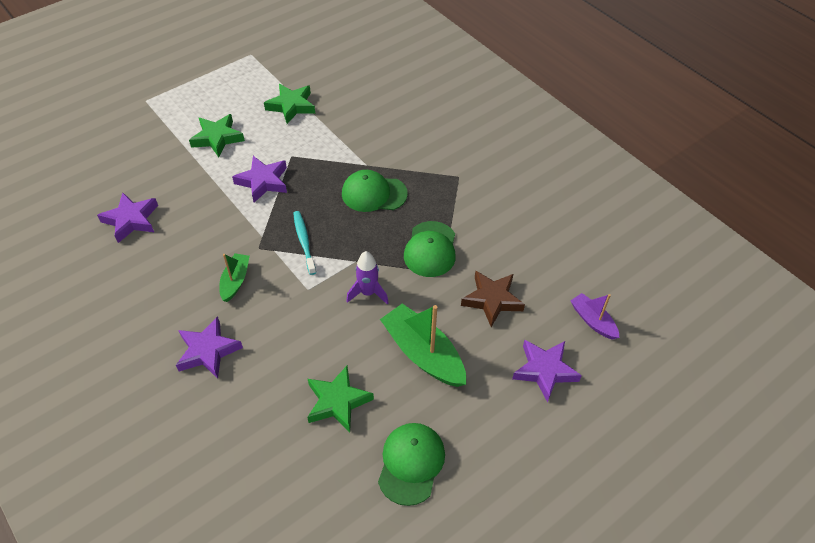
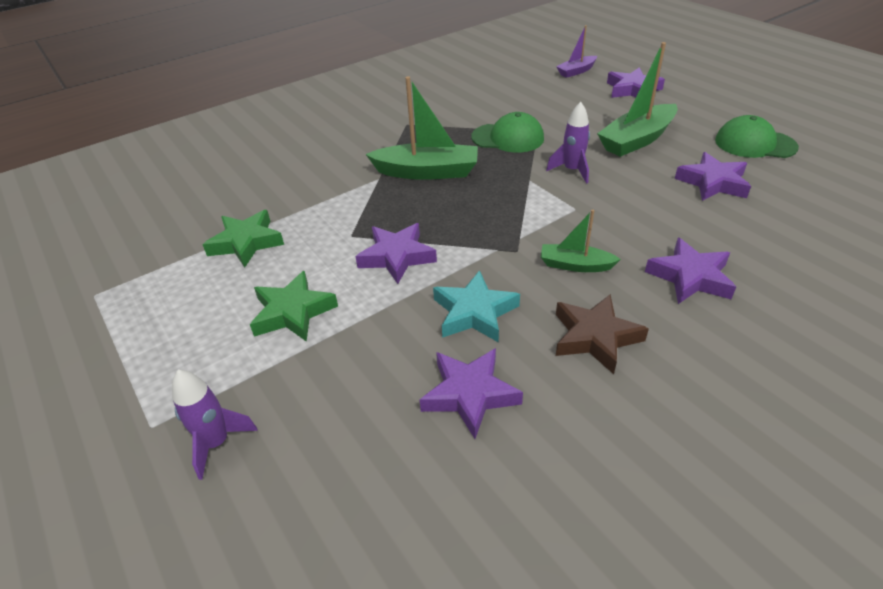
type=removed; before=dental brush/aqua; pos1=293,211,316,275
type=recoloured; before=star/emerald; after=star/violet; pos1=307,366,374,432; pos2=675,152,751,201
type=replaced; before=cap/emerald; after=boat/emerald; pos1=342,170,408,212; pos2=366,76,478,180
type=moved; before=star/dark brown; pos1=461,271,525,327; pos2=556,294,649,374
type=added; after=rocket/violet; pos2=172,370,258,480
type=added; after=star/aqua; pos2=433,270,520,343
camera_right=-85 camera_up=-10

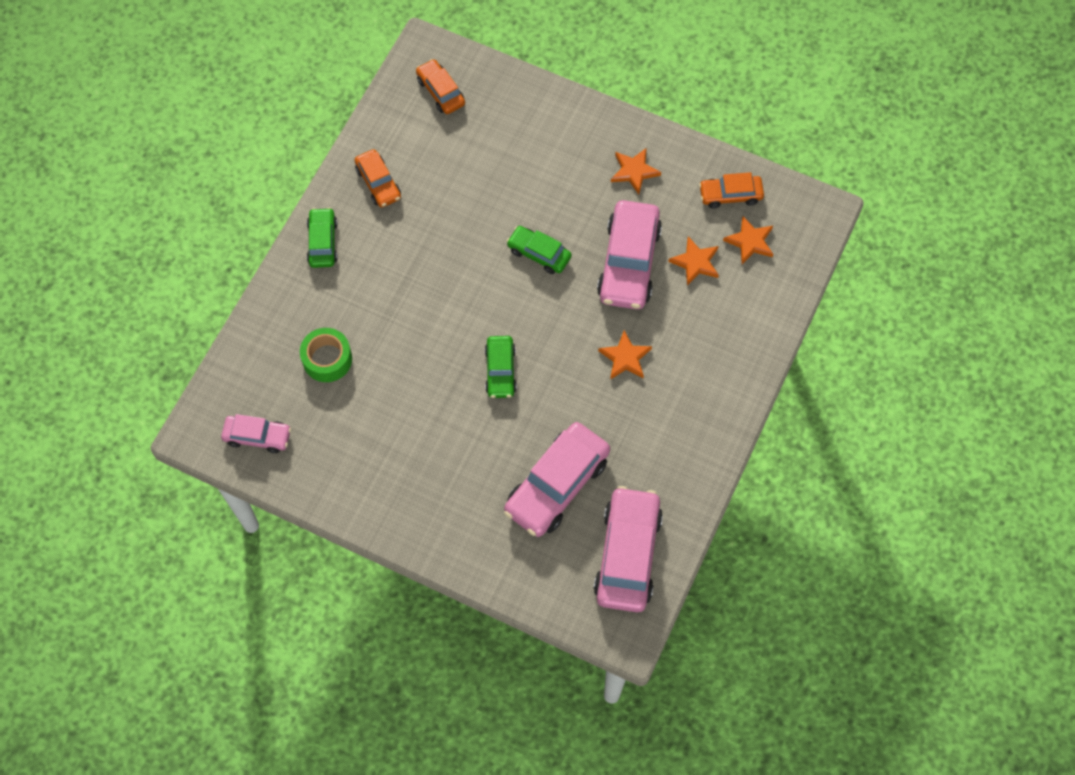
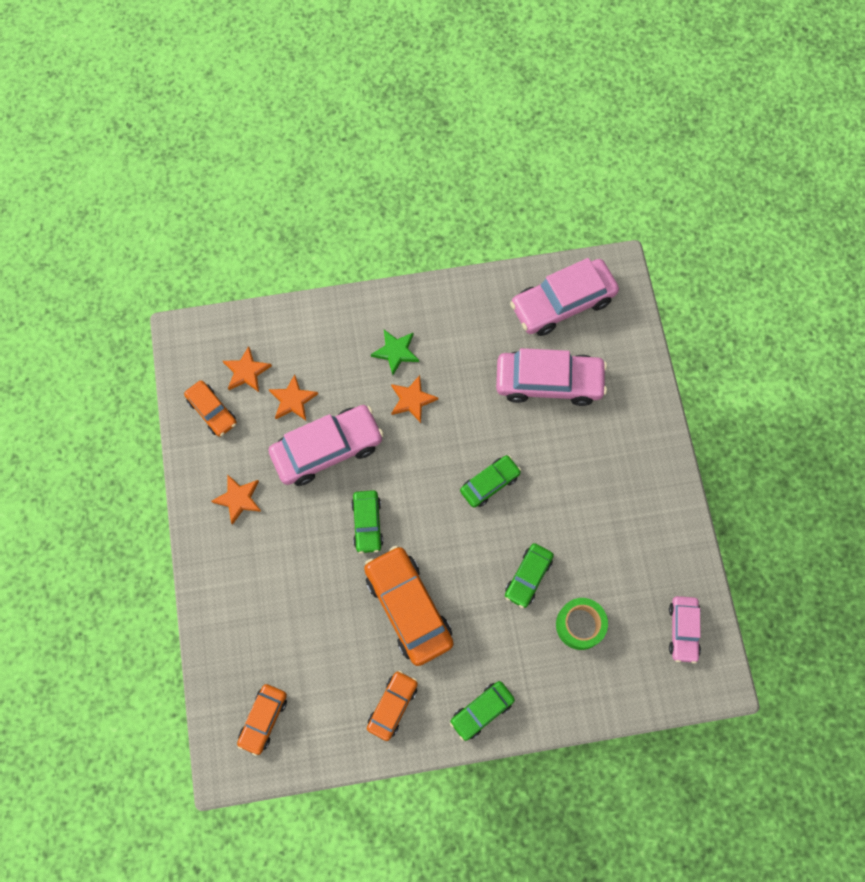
type=turned; before=toy car/pink; pos1=221,414,291,453; pos2=669,596,701,664; turn=-150
type=added; after=toy car/orange; pos2=364,545,454,666
type=added; after=star/emerald; pos2=371,330,419,375
type=added; after=toy car/emerald; pos2=505,543,554,608
camera_right=-125 camera_up=5

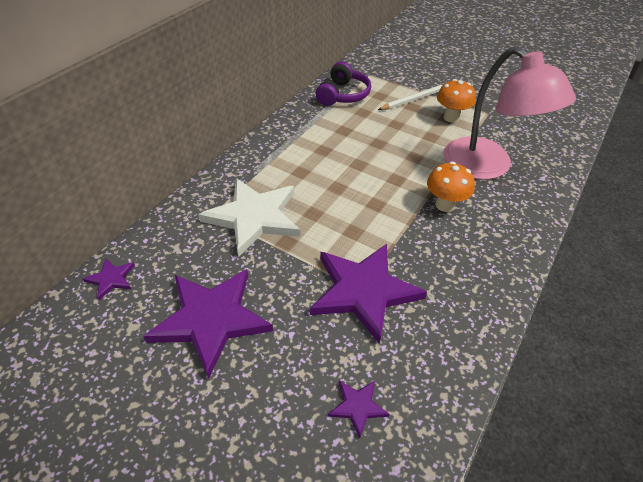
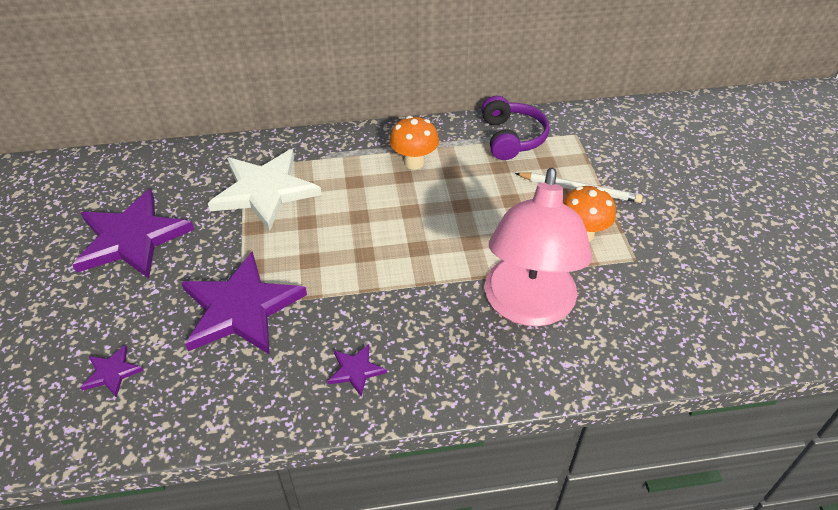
type=moved; before=star/violet; pos1=83,258,135,300; pos2=327,344,387,396
type=turned; before=headset/violet; pos1=316,61,371,106; pos2=481,96,550,160; turn=-75
type=moved; before=fungus/orange; pos1=427,162,475,212; pos2=389,116,439,169
camera_right=50 camera_up=0

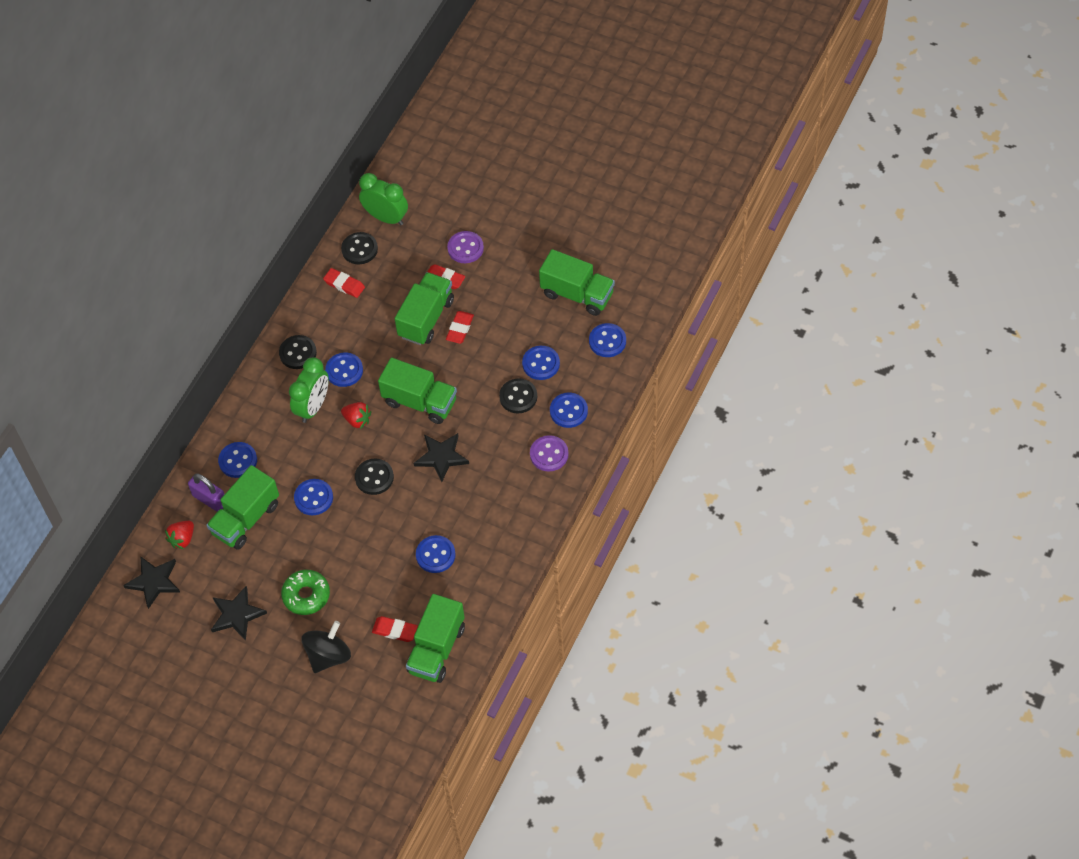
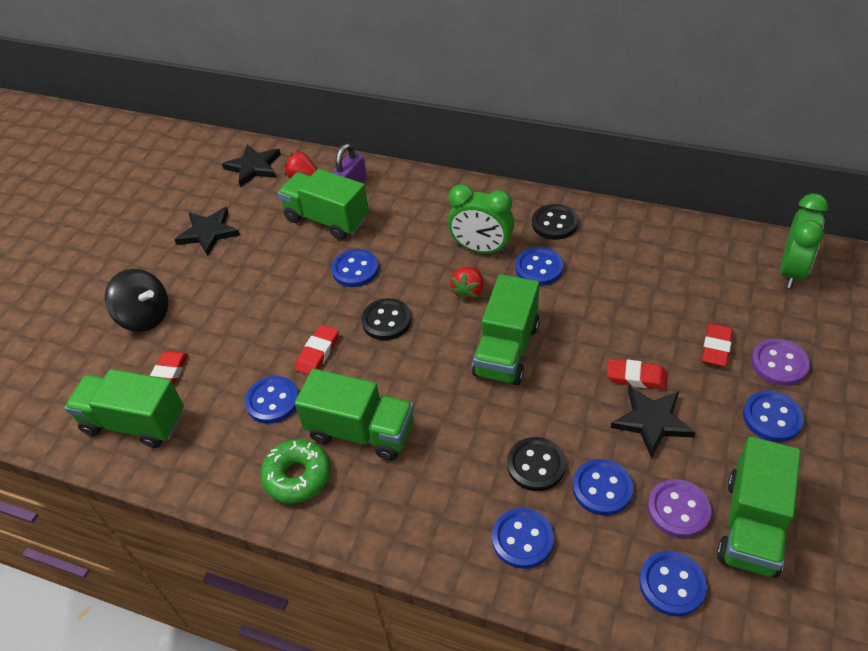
type=moved; before=sewing button/blue; pos1=218,442,257,478; pos2=743,390,804,442
type=moved; before=glazed donut/emerald; pos1=281,570,330,615; pos2=260,439,331,503
type=moved; before=gum eraser/scarlet; pos1=323,268,365,298; pos2=295,325,339,375
type=removed; before=sewing button/jet-black; pos1=341,232,378,264
type=moved; before=truck/emerald; pos1=395,272,454,345; pos2=295,369,414,461
type=moved; before=star/jet-black; pos1=414,433,469,482; pos2=611,386,696,458
type=moved; before=sewing button/violet; pos1=530,435,568,472; pos2=648,479,712,538
camera_right=85 camera_up=-10

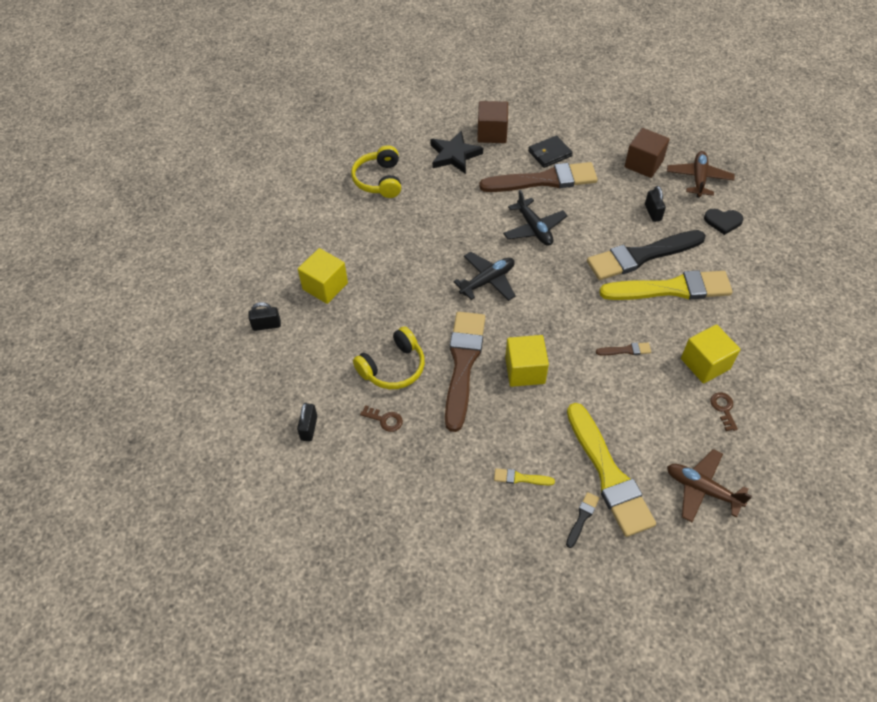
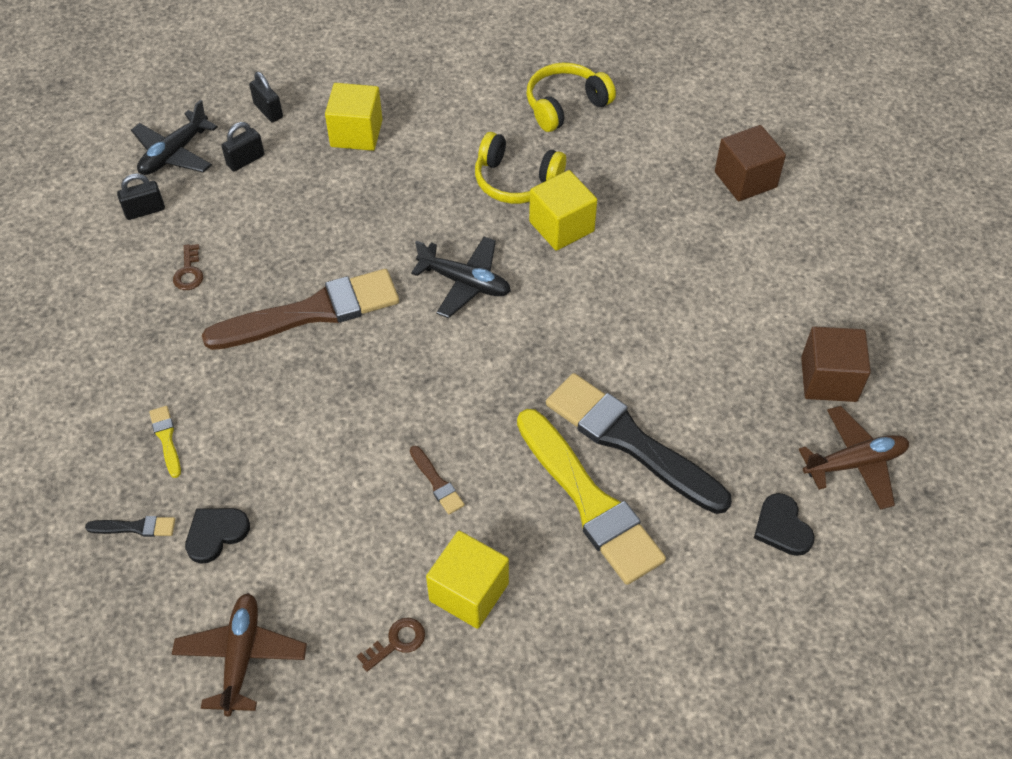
type=moved; before=headset/yellow; pos1=353,326,425,389; pos2=475,132,566,204
type=removed; before=star/jet-black; pos1=430,130,483,174
type=removed; before=paint brush/dark brown; pos1=479,162,598,192
type=moved; before=plane/jet-black; pos1=503,190,568,246; pos2=131,100,218,175
type=moved; before=solid cube/yellow; pos1=505,335,549,387; pos2=529,170,597,251
type=removed; before=billfold/jet-black; pos1=528,135,573,168
type=replaced; before=paint brush/yellow; after=heart shape/jet-black; pos1=567,403,656,537; pos2=185,508,250,564
type=moved; before=lock/jet-black; pos1=645,186,666,222; pos2=221,122,264,171
camera_right=60 camera_up=0

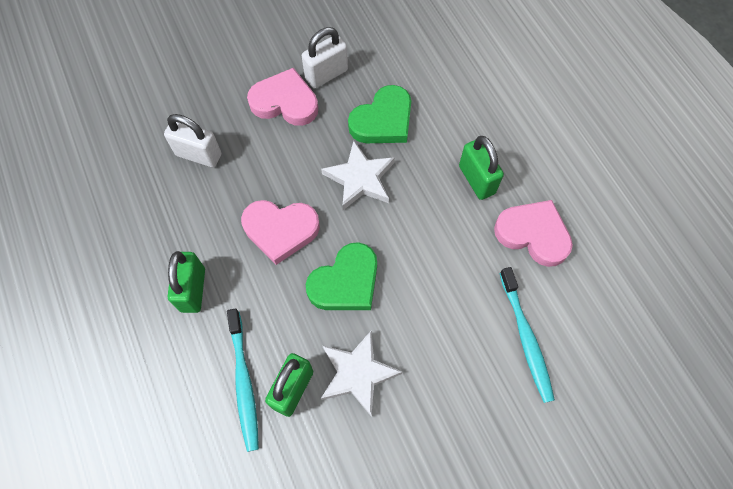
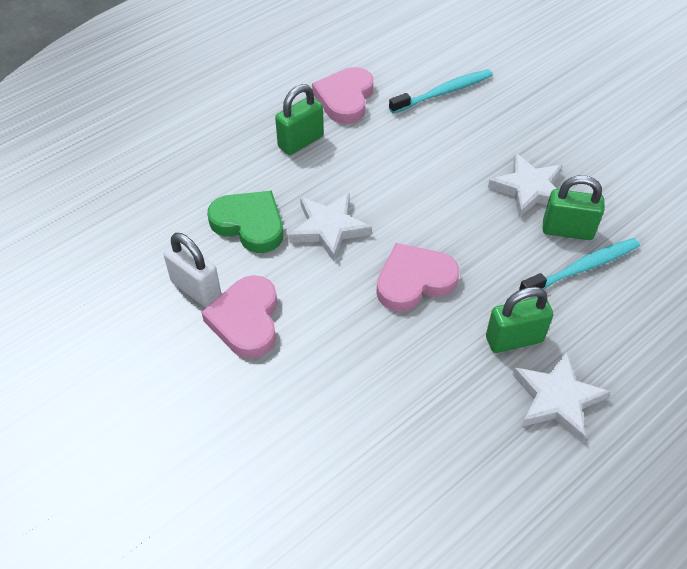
type=removed; before=lock/pure white; pos1=164,114,221,167
type=turned; before=heart shape/pink; pos1=241,200,320,265; pos2=376,243,460,312; turn=-105
type=removed; before=heart shape/emerald; pos1=305,242,377,310
type=added; after=star/pure white; pos2=513,352,611,442
camera_right=-105 camera_up=-15

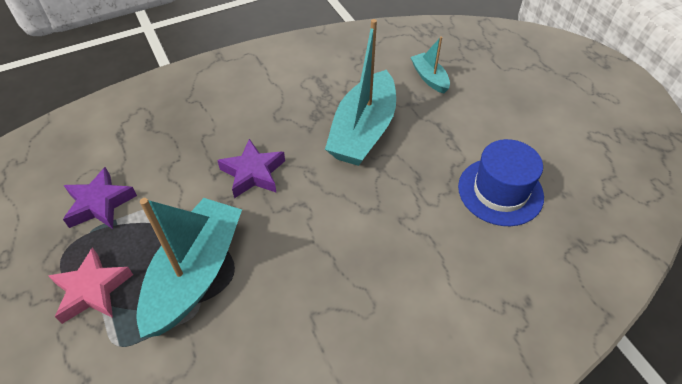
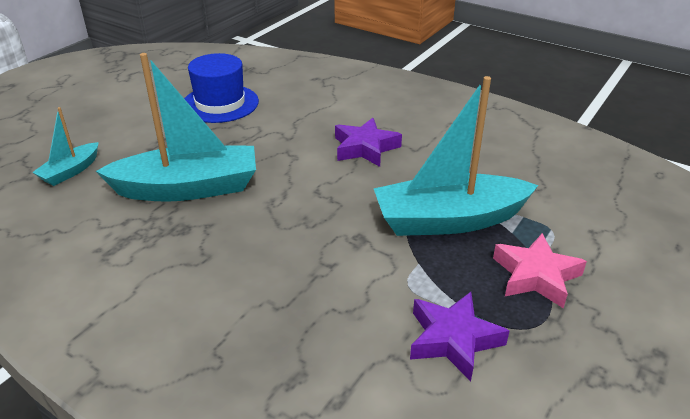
type=moved; before=star/violet; pos1=217,139,285,198; pos2=335,118,402,167
camera_right=-120 camera_up=-15

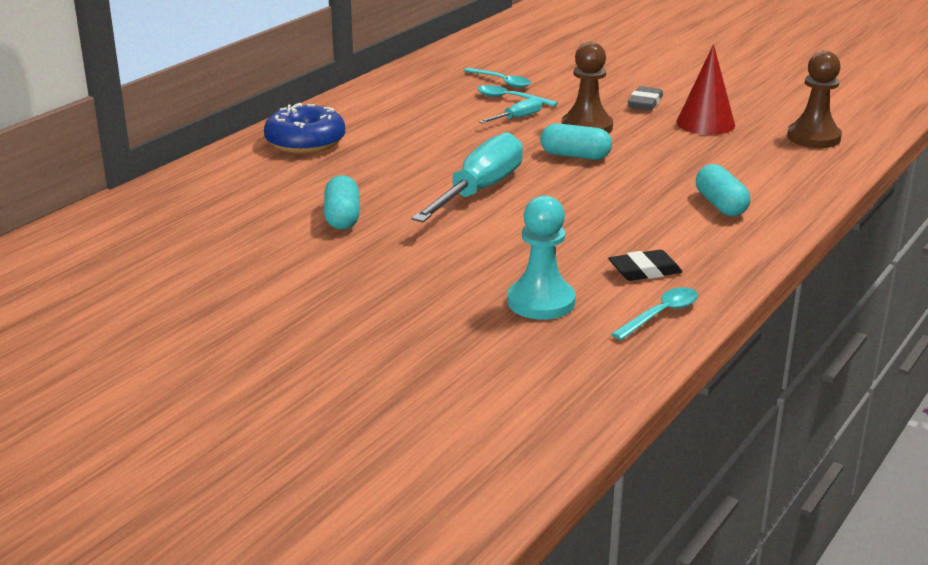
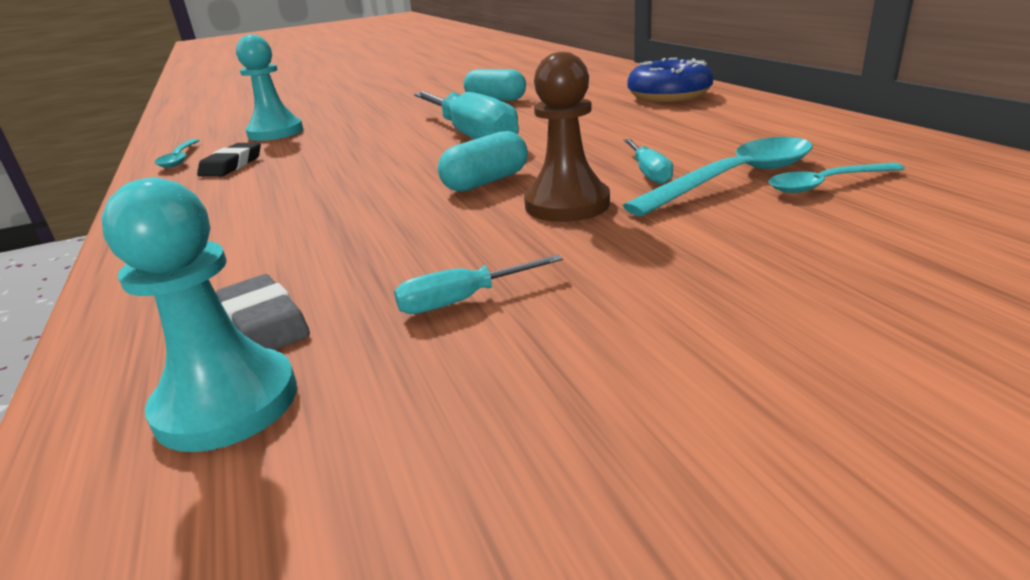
type=resized; before=spoon/aqua; pos1=477,85,558,107; pos2=623,137,812,216; scale=1.65
type=moved; before=gum eraser/grey; pos1=628,86,663,110; pos2=216,274,310,350
type=replaced; before=cone/scarlet; after=flat screwdriver/aqua; pos1=676,44,735,135; pos2=394,255,563,314
type=removed; before=pill/aqua; pos1=696,164,750,216
type=recoloured; before=chess pawn/dark brown; after=chess pawn/aqua; pos1=787,51,842,148; pos2=102,177,297,452
camera_right=125 camera_up=0

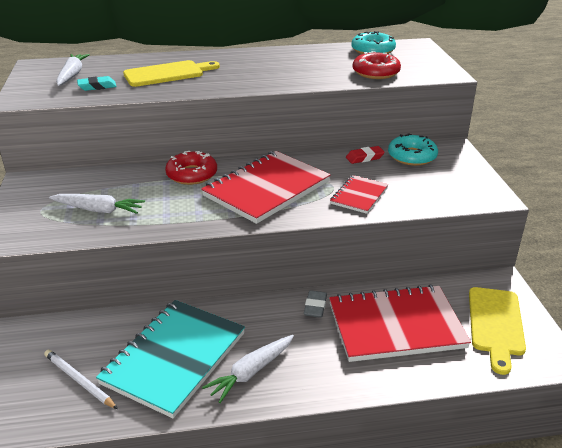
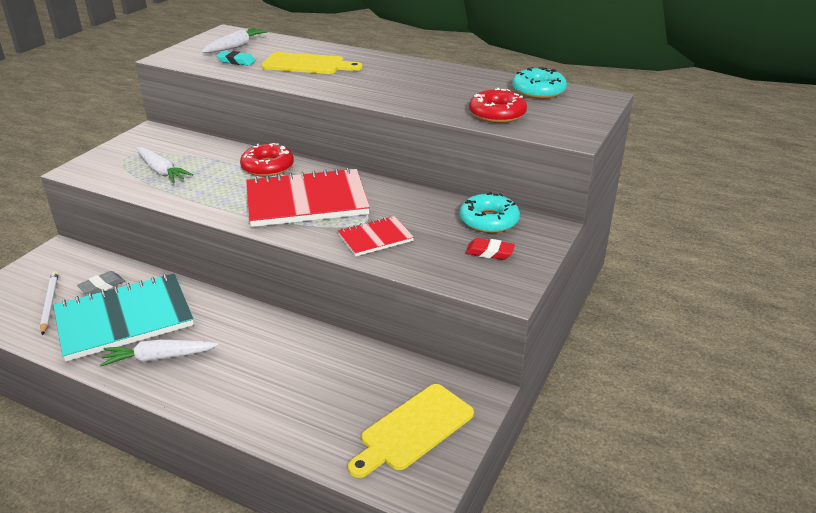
type=moved; before=gum eraser/grey; pos1=304,290,327,318; pos2=77,271,125,294
type=removed; before=notepad/scarlet; pos1=329,285,471,362
type=moved; before=gum eraser/scarlet; pos1=346,146,385,164; pos2=466,238,515,260
camera_right=35 camera_up=0

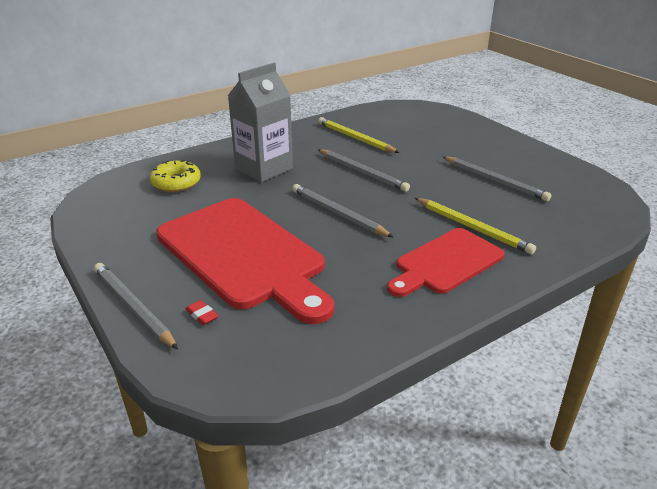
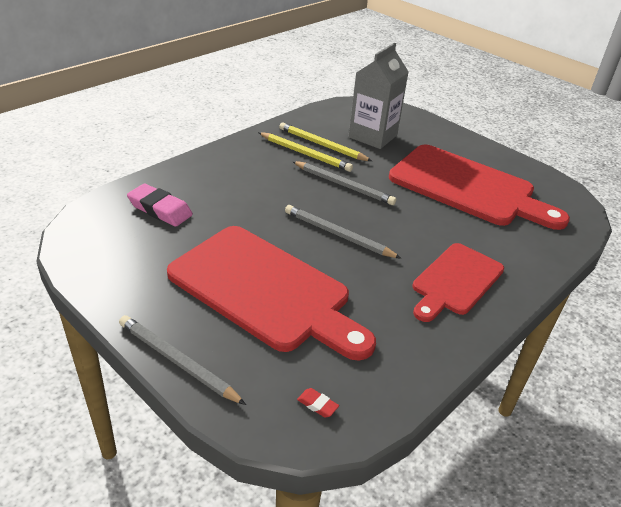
type=replaced; before=glazed donut/yellow; after=gum eraser/pink; pos1=150,160,201,192; pos2=127,184,193,227
type=moved; before=gum eraser/scarlet; pos1=186,300,219,325; pos2=297,388,339,418
type=moved; before=milk carton/grey; pos1=228,63,293,182; pos2=348,43,409,149
type=moved; before=lead pencil/yellow; pos1=415,198,536,255; pos2=258,132,353,172
type=replaced; before=lead pencil/grey; after=cutting board/scarlet; pos1=443,157,551,201; pos2=389,144,570,230
camera_right=-15 camera_up=5

